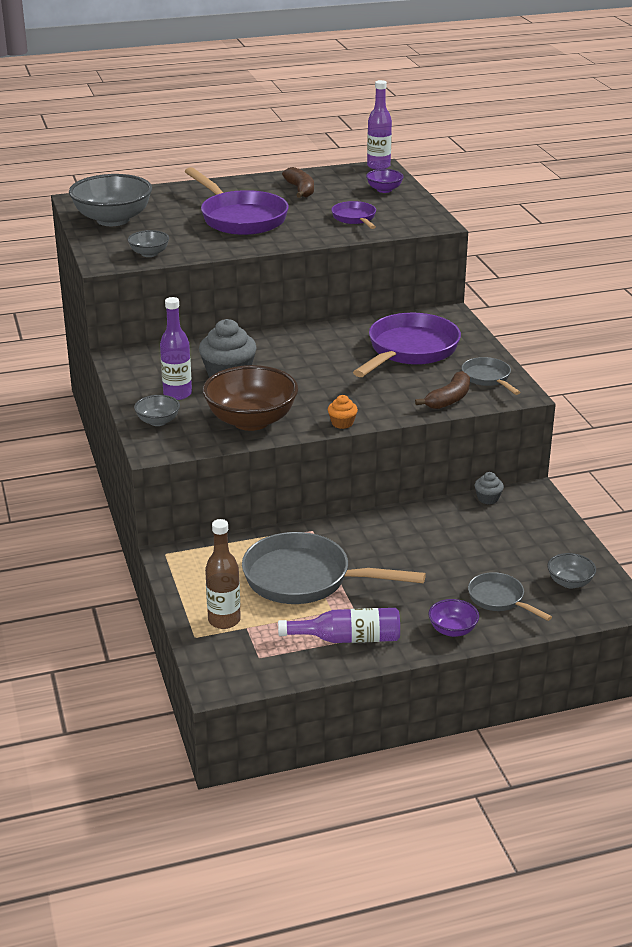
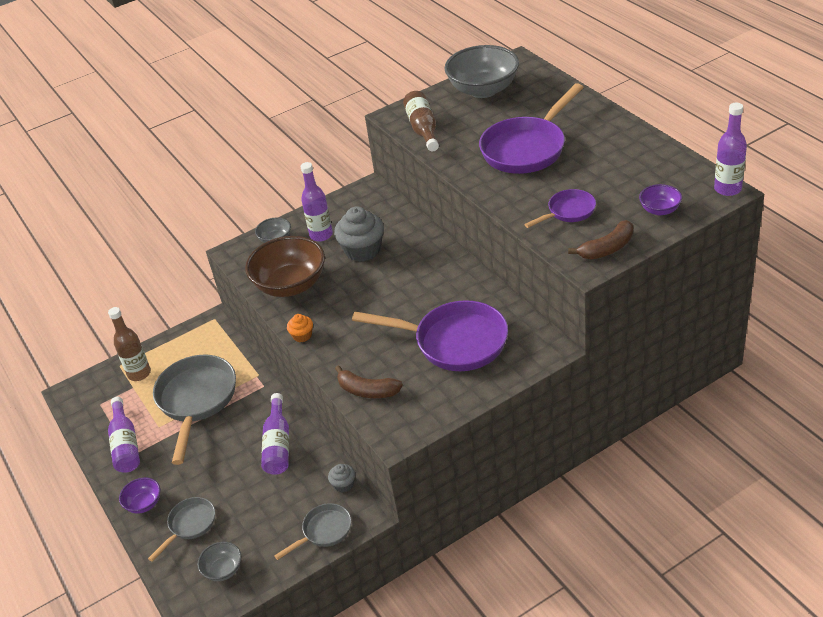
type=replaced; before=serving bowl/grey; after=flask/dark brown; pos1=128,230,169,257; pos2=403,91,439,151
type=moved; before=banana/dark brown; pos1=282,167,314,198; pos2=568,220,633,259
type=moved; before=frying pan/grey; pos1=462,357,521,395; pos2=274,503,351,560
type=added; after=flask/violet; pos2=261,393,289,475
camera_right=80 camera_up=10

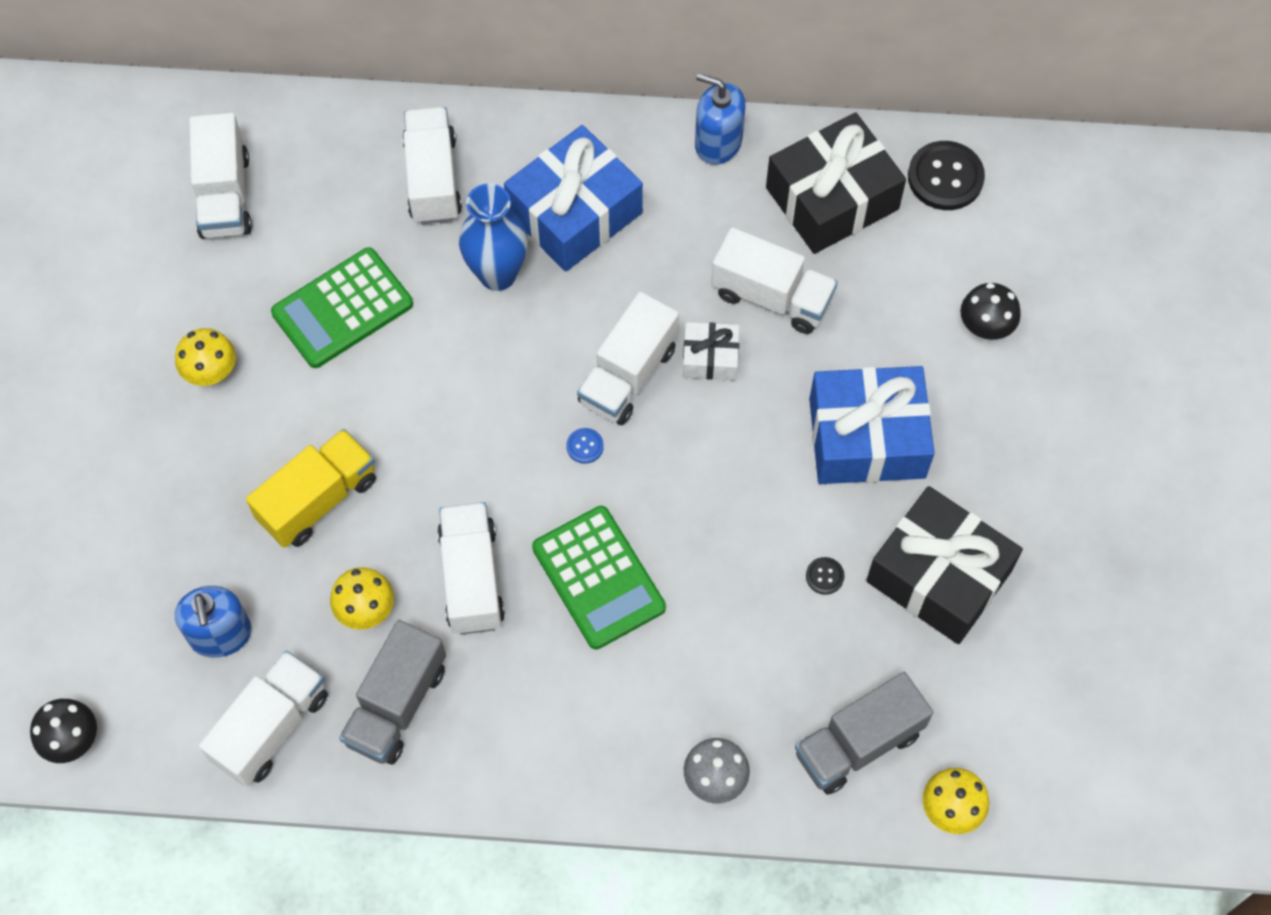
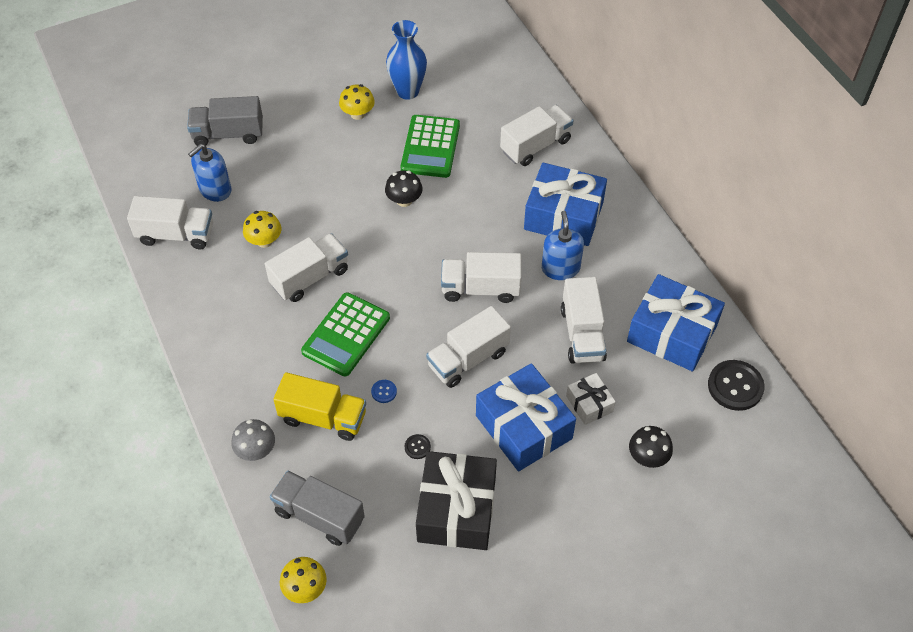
type=moved; before=fungus/jet-black; pos1=30,699,97,763; pos2=385,170,423,207
type=moved; before=truck/pure white; pos1=189,113,252,239; pos2=426,306,511,388
type=moved; before=truck/yellow; pos1=246,429,376,548; pos2=273,372,366,441
type=turned; before=pocket calculator/emerald; pos1=271,247,413,368; pos2=401,115,460,178; turn=-105
type=moved; before=truck/grey; pos1=339,620,446,765; pos2=187,96,263,146
type=moved; before=vase/blue; pos1=459,184,528,291; pos2=386,20,427,100
type=moved; before=sewing button/blue; pos1=566,428,604,464; pos2=371,380,397,403
type=moved; before=gift/pure white; pos1=683,322,739,380; pos2=566,373,616,425
type=moved; before=soap pump/blue; pos1=695,73,746,165; pos2=542,211,584,280
type=recoloured; before=gift/jet-black; after=gift/blue; pos1=766,112,906,254; pos2=627,274,725,371
camera_right=60 camera_up=-10

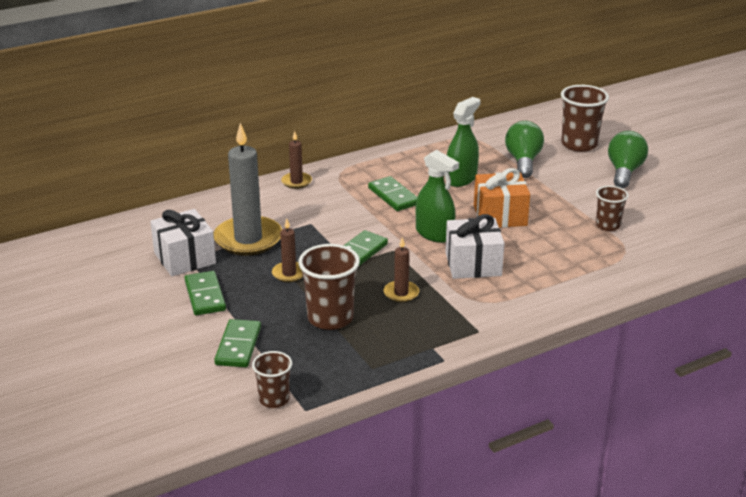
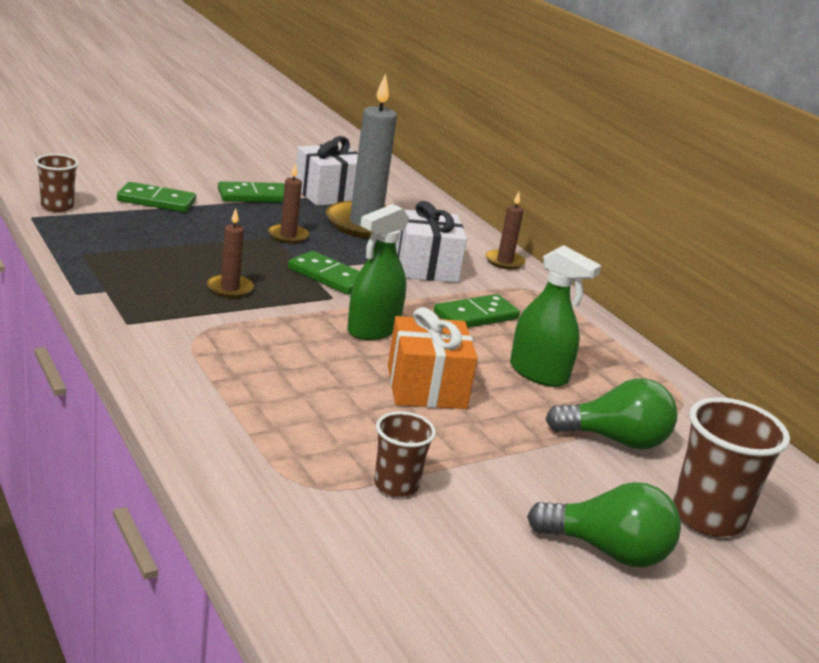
type=removed; before=cup/dark brown; pos1=298,244,360,330
type=moved; before=gift/pure white; pos1=445,214,505,279; pos2=396,201,467,282
camera_right=85 camera_up=-5

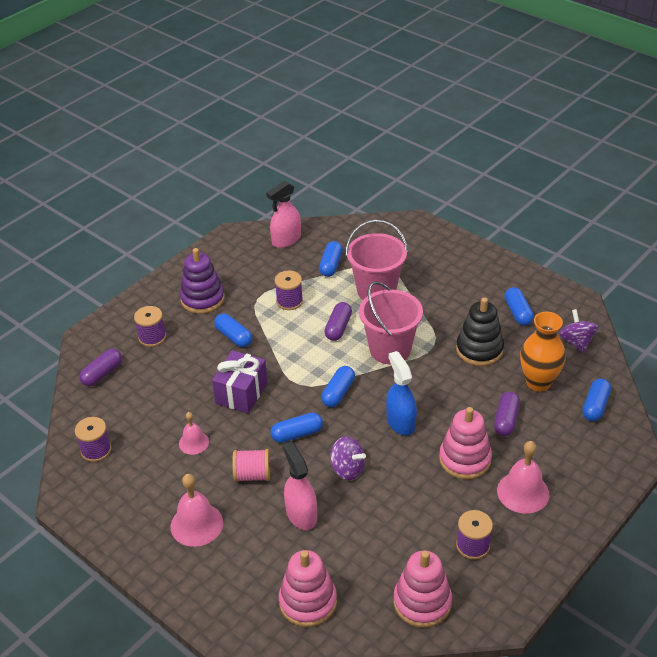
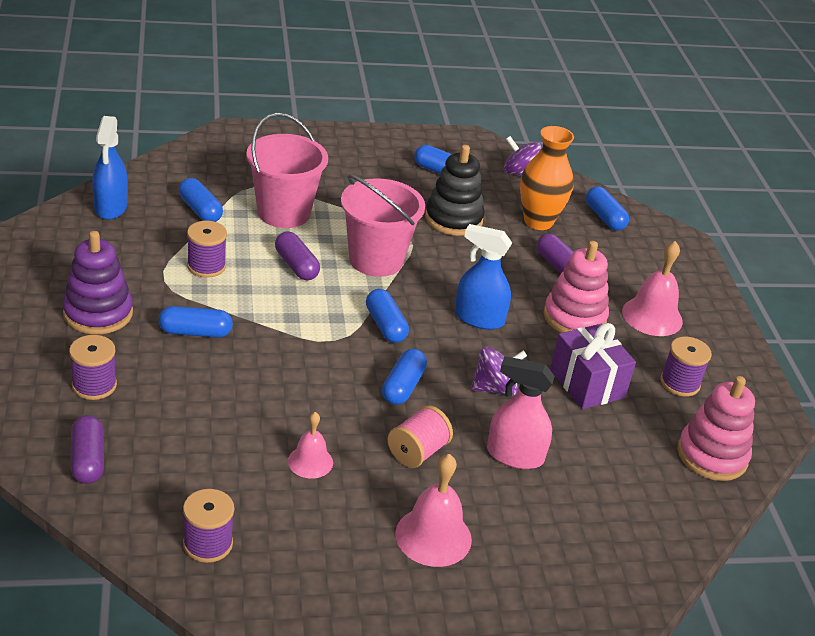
type=moved; before=gift/violet; pos1=212,350,268,413; pos2=550,323,636,409
type=recoloured; before=sprayer/pink; after=sprayer/blue; pos1=266,181,301,248; pos2=92,116,128,220
type=removed; before=stacking rings/pink; pos1=279,550,337,627
camera_right=-55 camera_up=-5

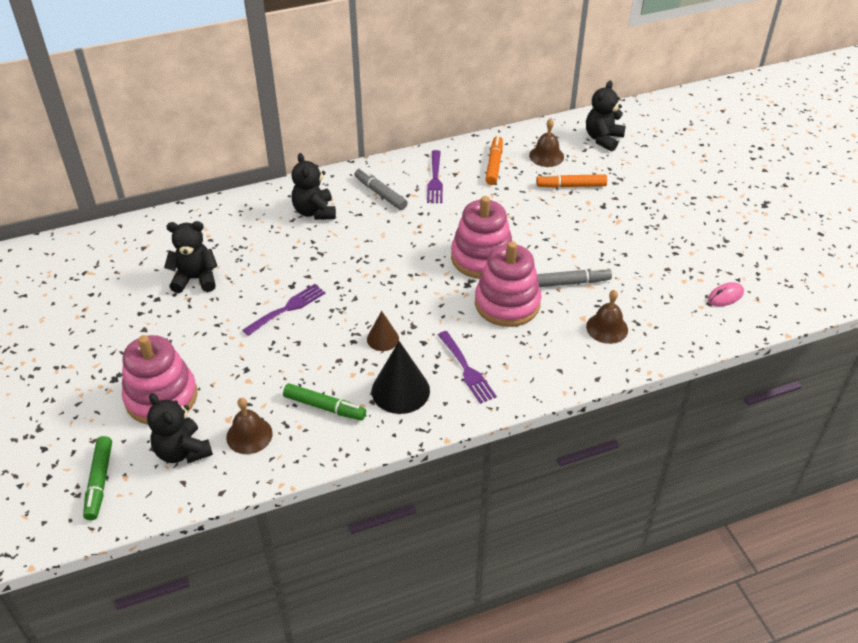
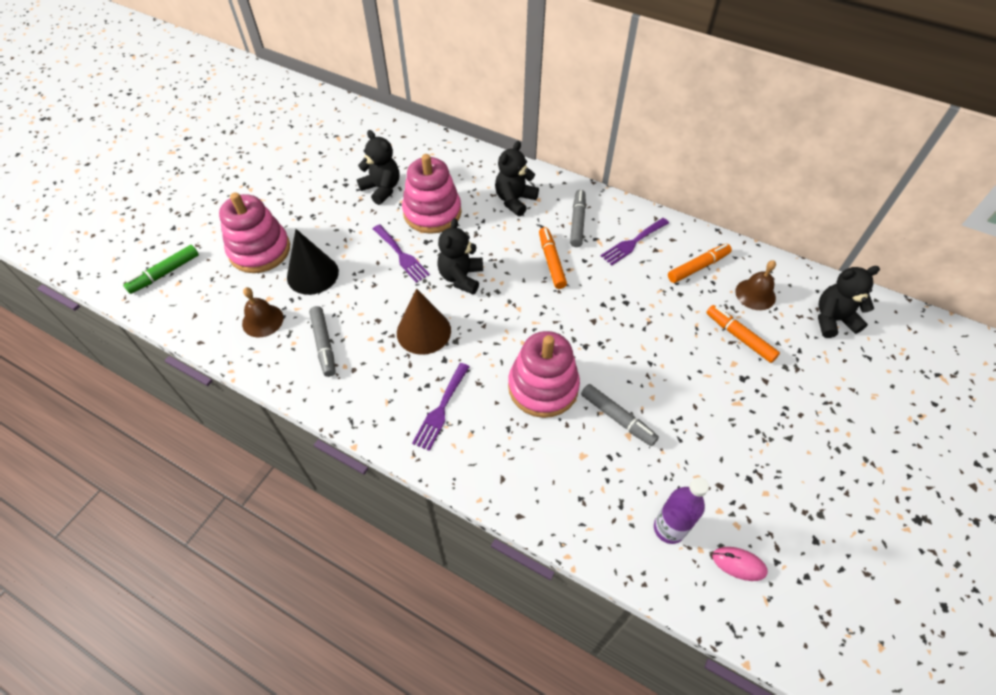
type=moved; before=stuffed bear/jet-black; pos1=147,393,213,463; pos2=437,218,483,294
type=turned; before=dinner fork/violet; pos1=243,284,326,336; pos2=373,224,430,283; turn=45
type=recoloured; before=felt pen/emerald; after=felt pen/grey; pos1=283,383,366,421; pos2=309,306,336,377
type=resized; before=cone/dark brown; pos1=367,311,399,351; pos2=397,288,451,355; scale=1.73
type=moved; before=cone/jet-black; pos1=371,341,430,414; pos2=287,229,339,295
type=moved; before=stacking rings/pink; pos1=451,196,512,279; pos2=402,154,462,234
type=removed; before=bell/dark brown; pos1=586,290,628,344
type=added; after=felt pen/orange; pos2=539,227,567,289
type=added; after=flask/violet; pos2=654,477,709,544
camera_right=50 camera_up=10

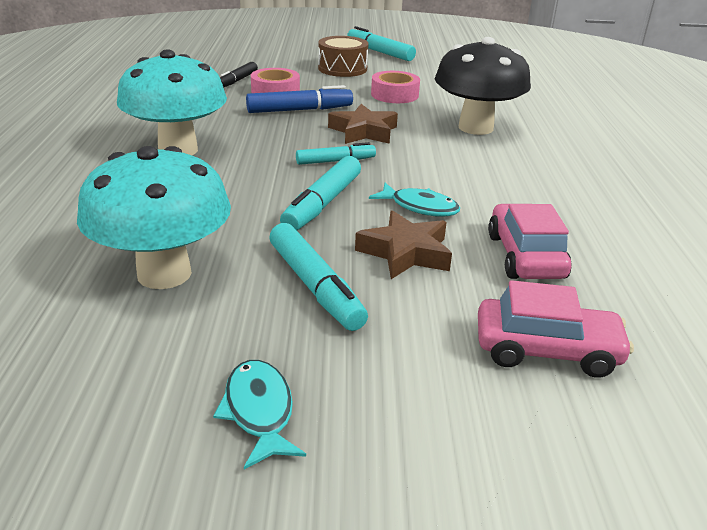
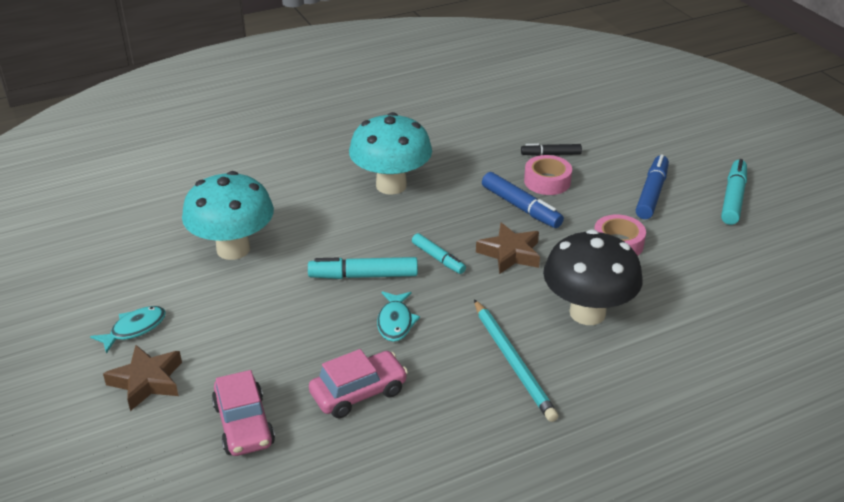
type=removed; before=felt pen/aqua; pos1=269,223,368,331
type=replaced; before=toy drum/dark brown; after=felt pen/blue; pos1=318,36,369,77; pos2=636,154,669,219
type=moved; before=star/dark brown; pos1=355,210,452,279; pos2=103,345,182,411
type=added; after=lead pencil/aqua; pos2=474,300,558,422
camera_right=65 camera_up=5

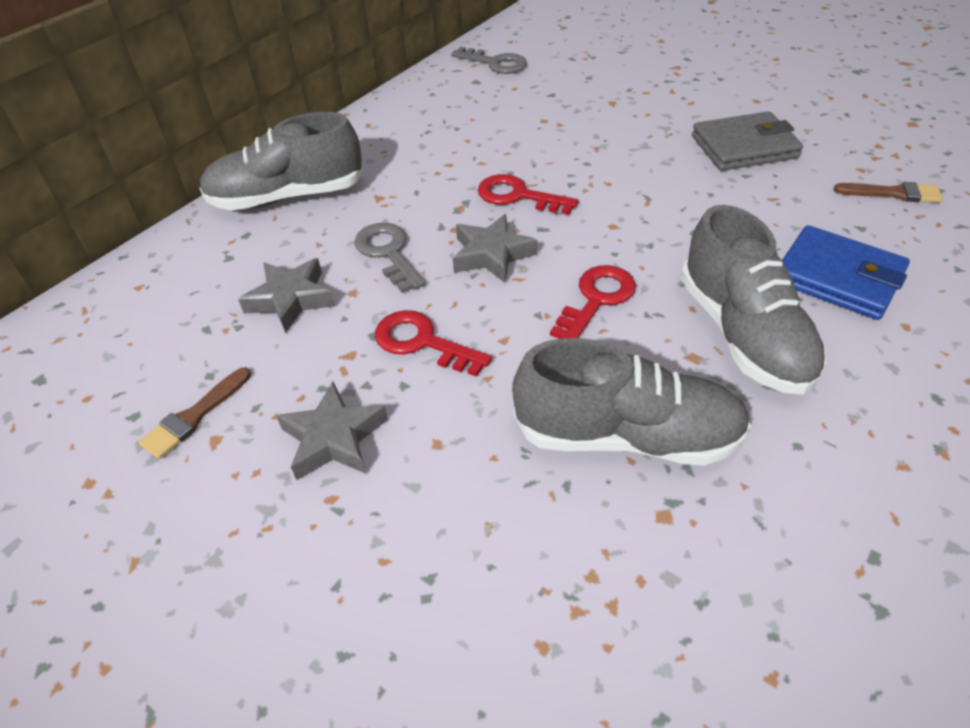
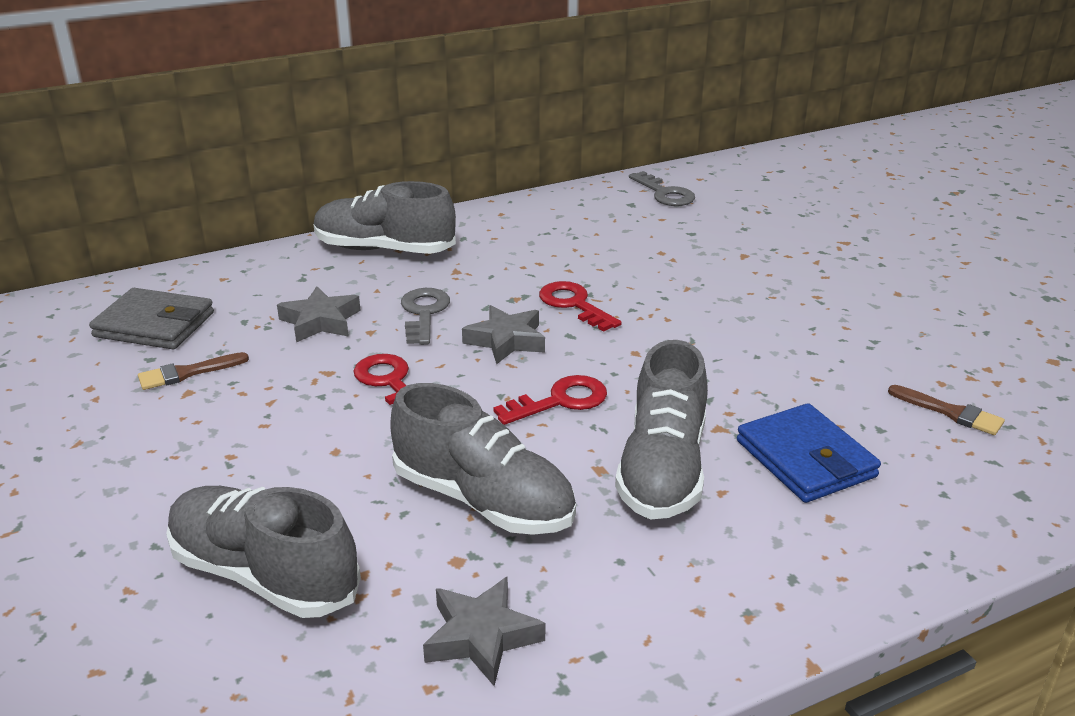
type=moved; before=star/grey; pos1=277,382,388,480; pos2=423,577,545,686
type=moved; before=billfold/grey; pos1=692,111,803,171; pos2=89,288,214,349
type=added; after=lace-up shoe/grey; pos2=166,486,361,618
camera_right=25 camera_up=-15

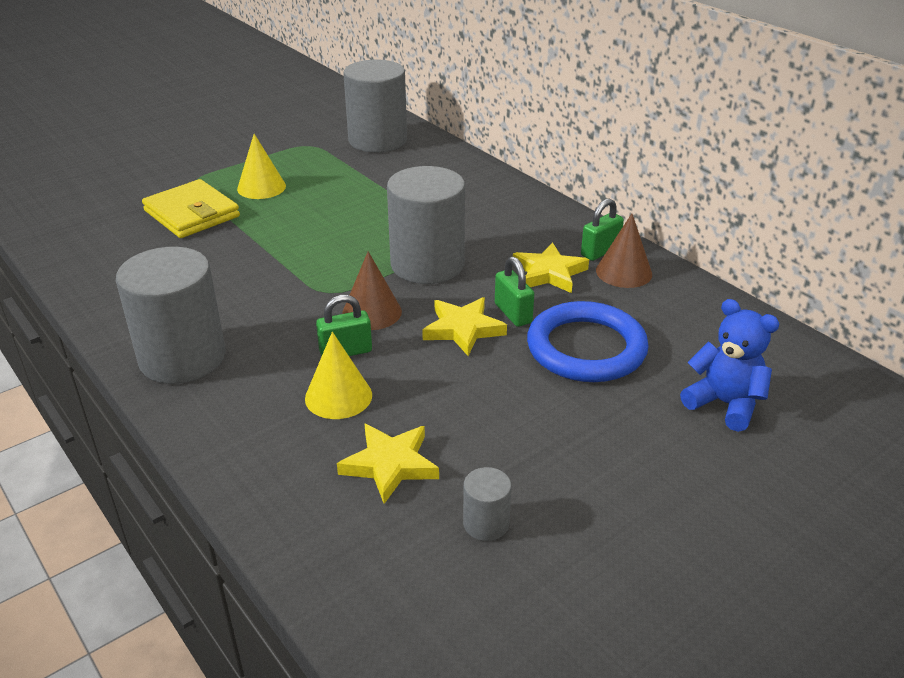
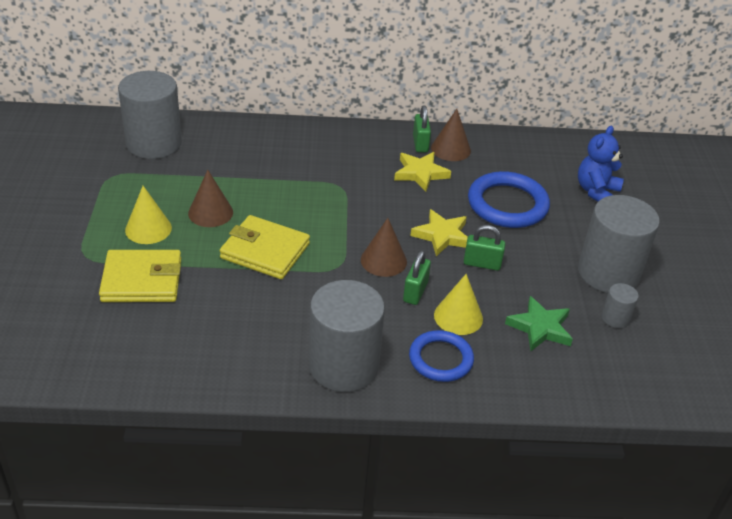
type=recoloured; before=star/yellow; after=star/emerald; pos1=337,423,439,504; pos2=505,296,573,351
type=moved; before=cylinder shape/grey; pos1=387,166,465,284; pos2=578,195,660,293
type=moved; before=lock/emerald; pos1=495,256,534,327; pos2=464,225,506,271
type=turned; before=stuffed bear/blue; pos1=680,299,779,432; pos2=578,126,624,202; turn=-45
type=added; after=cone/dark brown; pos2=188,170,233,227
type=added; after=billfold/yellow; pos2=220,215,310,279
type=added; after=ring/blue; pos2=409,330,474,382
camera_right=-55 camera_up=5

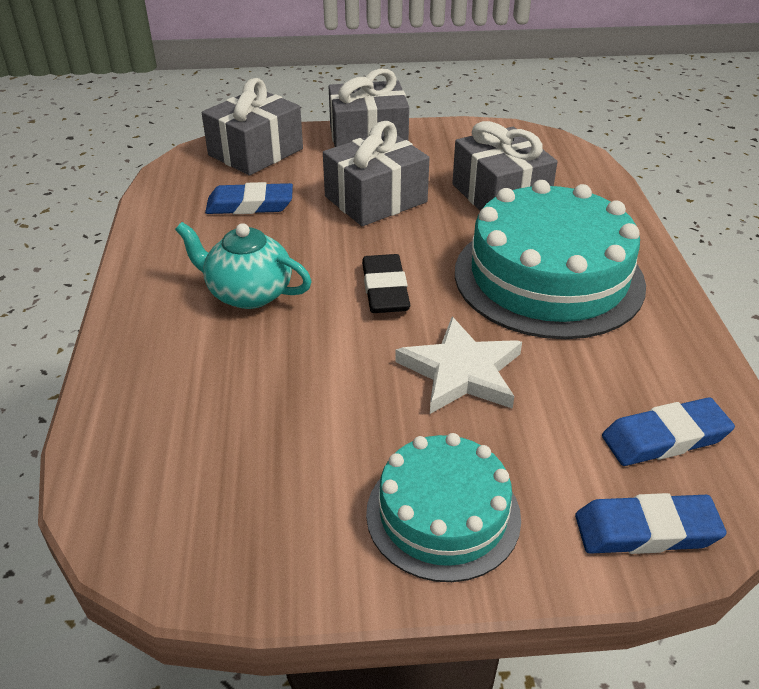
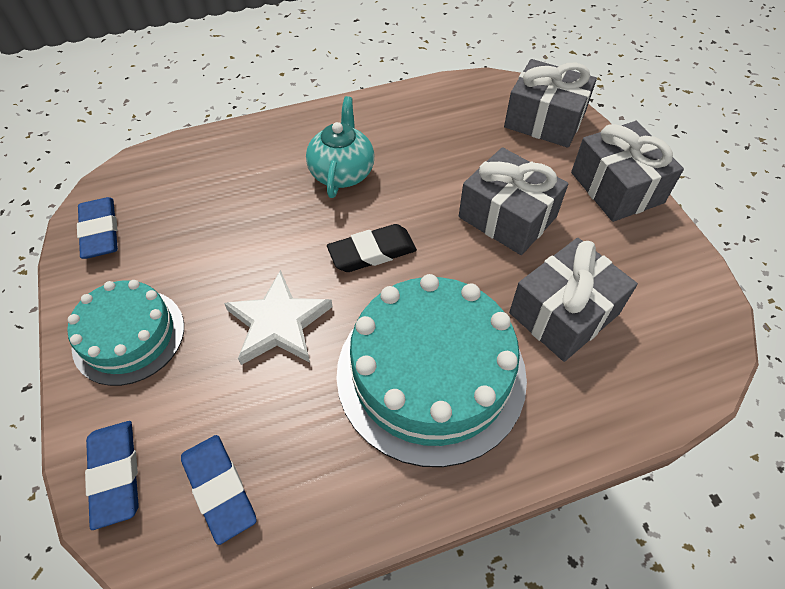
type=moved; before=gum eraser/blue; pos1=205,182,293,214; pos2=77,197,118,259
camera_right=75 camera_up=15

